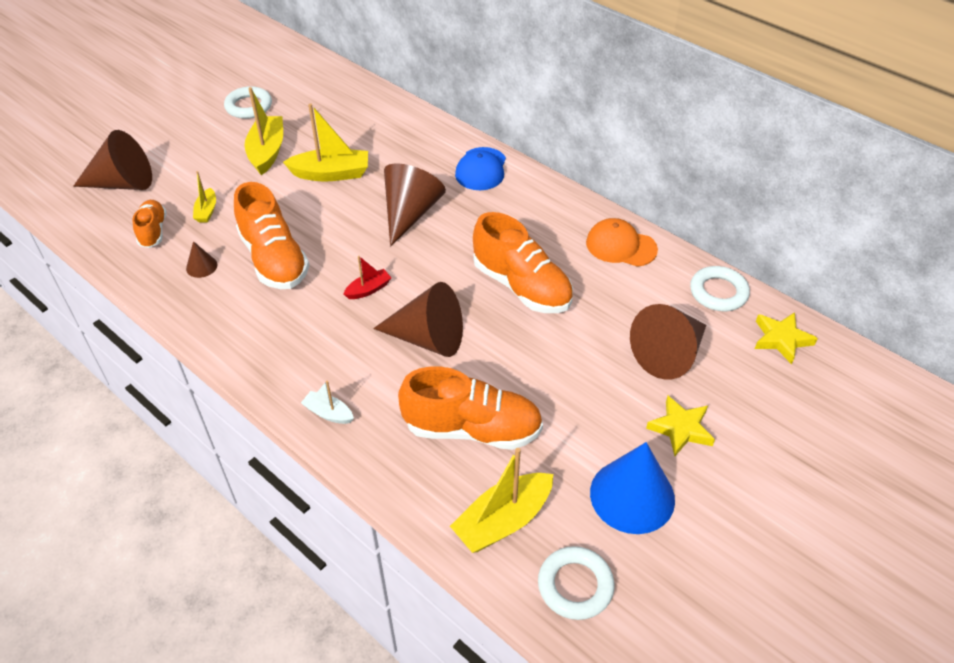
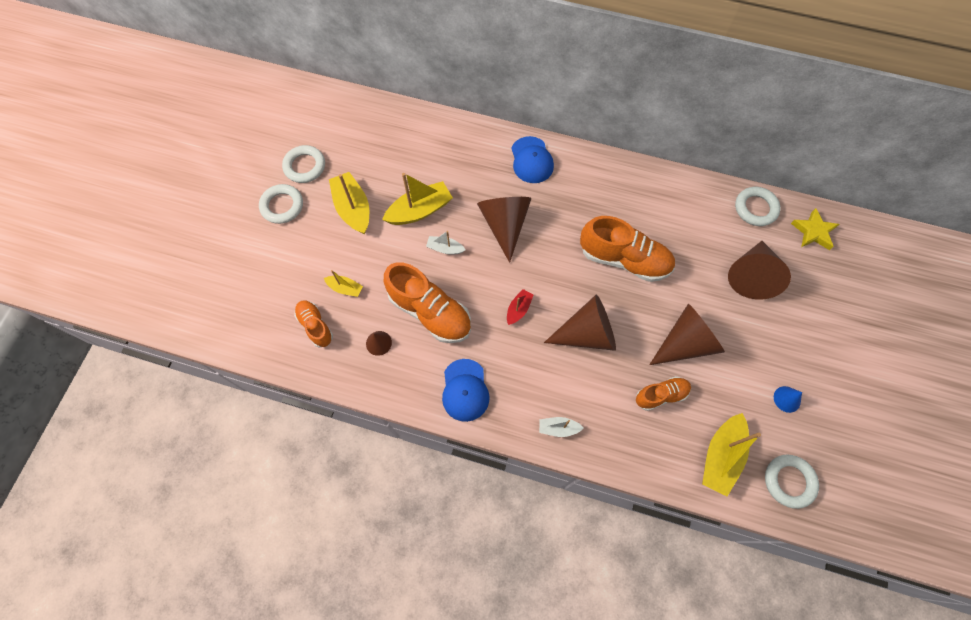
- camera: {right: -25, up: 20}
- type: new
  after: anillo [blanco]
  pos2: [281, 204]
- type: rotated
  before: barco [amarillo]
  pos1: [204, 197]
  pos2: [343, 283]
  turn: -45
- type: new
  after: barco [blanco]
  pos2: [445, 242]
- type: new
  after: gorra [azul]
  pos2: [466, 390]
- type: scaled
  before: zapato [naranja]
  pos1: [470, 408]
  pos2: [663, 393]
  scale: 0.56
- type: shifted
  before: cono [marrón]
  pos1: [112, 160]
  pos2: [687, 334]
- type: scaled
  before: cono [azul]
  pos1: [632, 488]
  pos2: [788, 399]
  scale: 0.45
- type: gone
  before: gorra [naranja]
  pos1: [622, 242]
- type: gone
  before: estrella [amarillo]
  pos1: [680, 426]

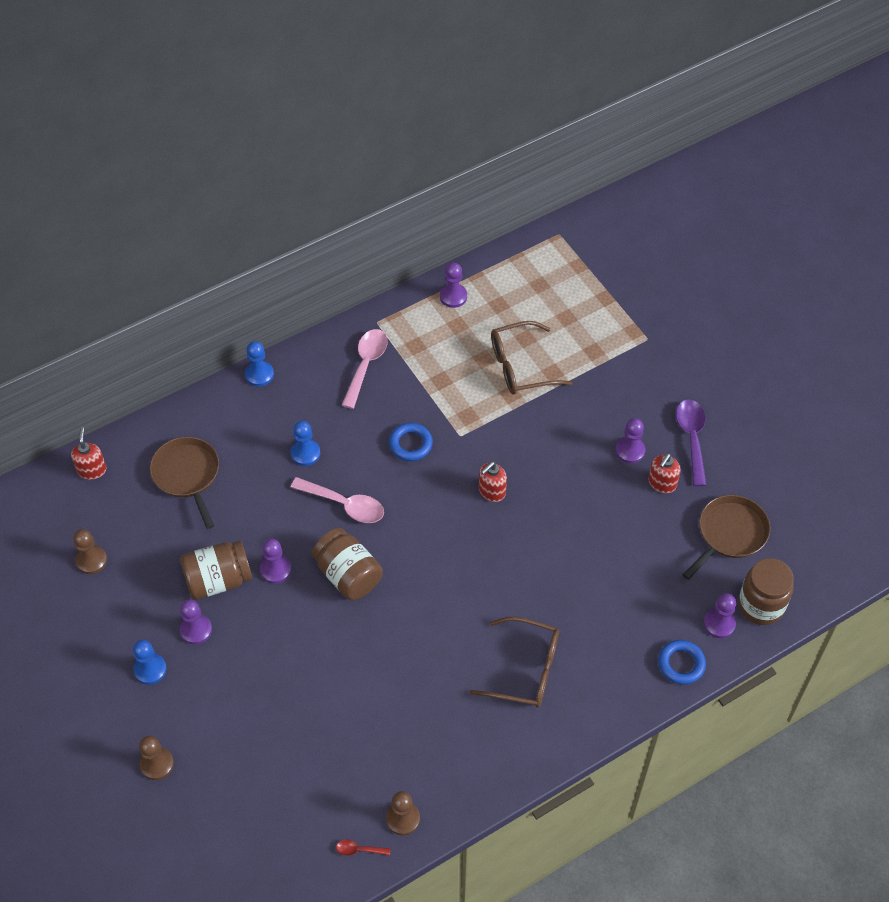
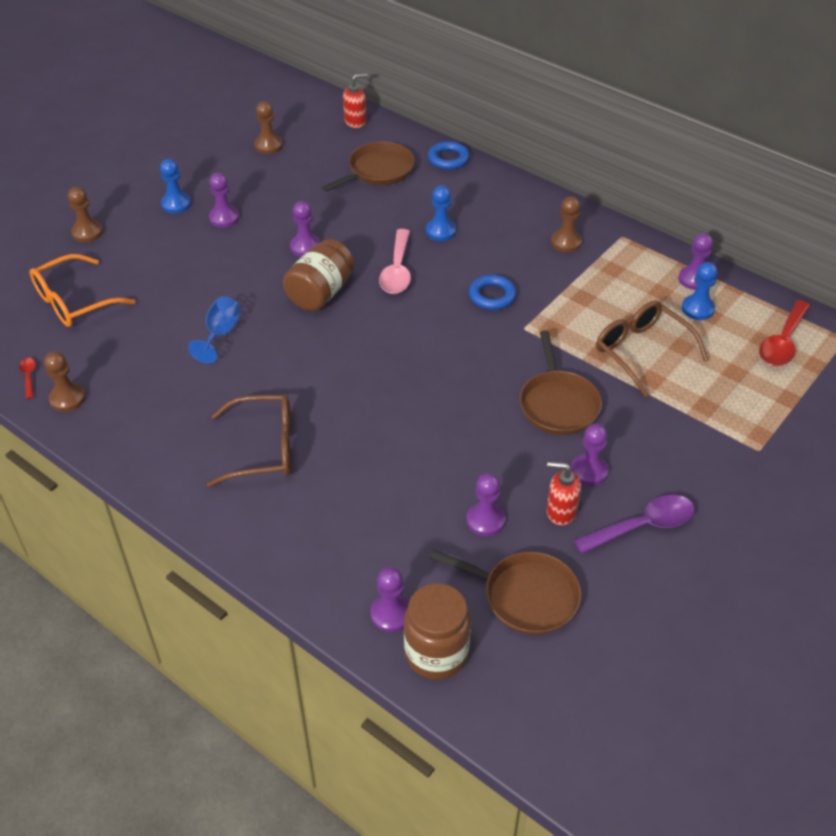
- camera: {right: 70, up: -10}
- type: new
  after: gafas [naranja]
  pos2: [82, 290]
- type: new
  after: copa [azul]
  pos2: [214, 329]
- type: rotated
  before: gafas [marrón]
  pos1: [514, 662]
  pos2: [249, 440]
  turn: -90
- type: shifted
  before: anillo [azul]
  pos1: [682, 662]
  pos2: [449, 155]
- type: new
  after: peón [morado]
  pos2: [485, 504]
- type: new
  after: sartén [marrón]
  pos2: [560, 382]
- type: swapped
  before: cuchara [rosa]
  after: peón [marrón]
  pos1: [365, 369]
  pos2: [566, 224]
- type: shifted
  before: peón [azul]
  pos1: [259, 364]
  pos2: [699, 291]
- type: new
  after: cuchara [rojo]
  pos2: [785, 333]
- type: gone
  before: tarro [marrón]
  pos1: [216, 570]
- type: gone
  before: dispensador de jabón [rojo]
  pos1: [493, 482]

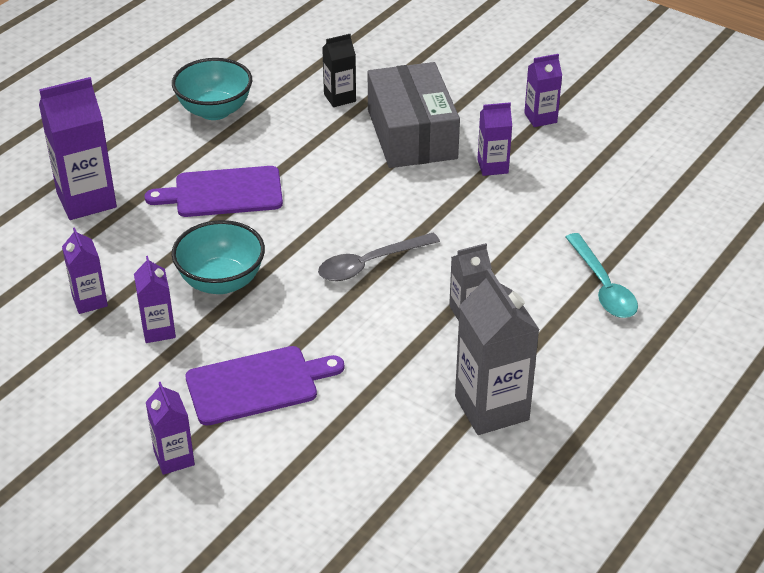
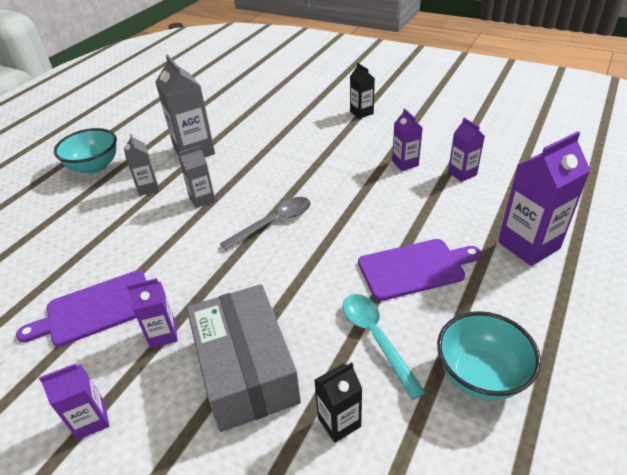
- camera: {right: 175, up: 0}
- type: shifted
  before: tabla de cortar [morado]
  pos1: [265, 386]
  pos2: [81, 308]
- type: shifted
  before: cuenco [turquesa]
  pos1: [218, 257]
  pos2: [85, 151]
- type: new
  after: cartón de leche [gris]
  pos2: [141, 165]
- type: shifted
  before: cuchara [turquesa]
  pos1: [602, 275]
  pos2: [384, 347]
- type: repainted
  before: cartón de leche [morado]
  after: cartón de leche [negro]
  pos1: [170, 428]
  pos2: [362, 91]

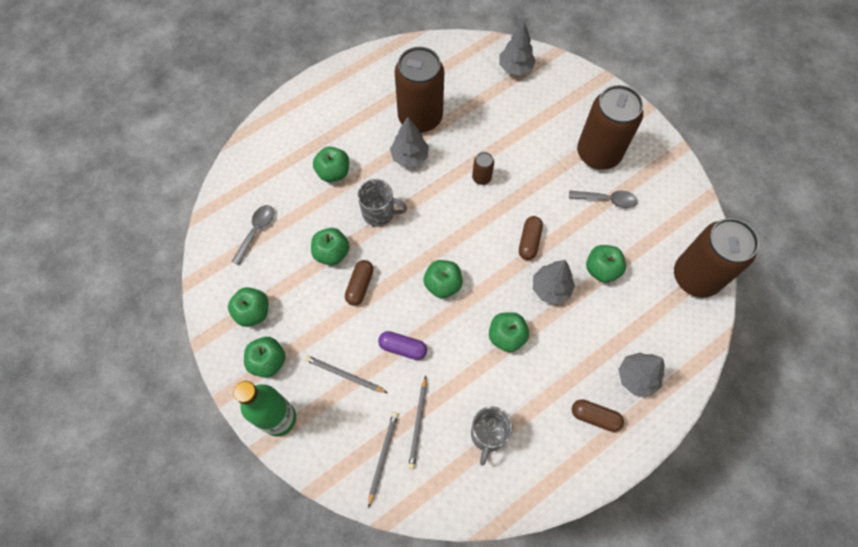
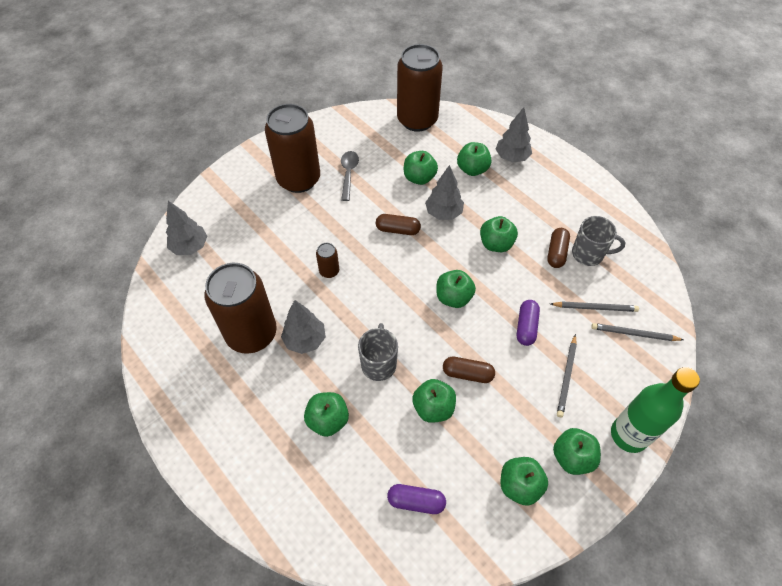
- camera: {right: -95, up: -10}
- type: swapped
  before: cuchara [gris]
  after: cápsula [morado]
  pos1: [253, 235]
  pos2: [416, 499]
- type: new
  after: manzana [verde]
  pos2: [474, 159]
- type: shifted
  before: cápsula [marrón]
  pos1: [598, 415]
  pos2: [558, 248]

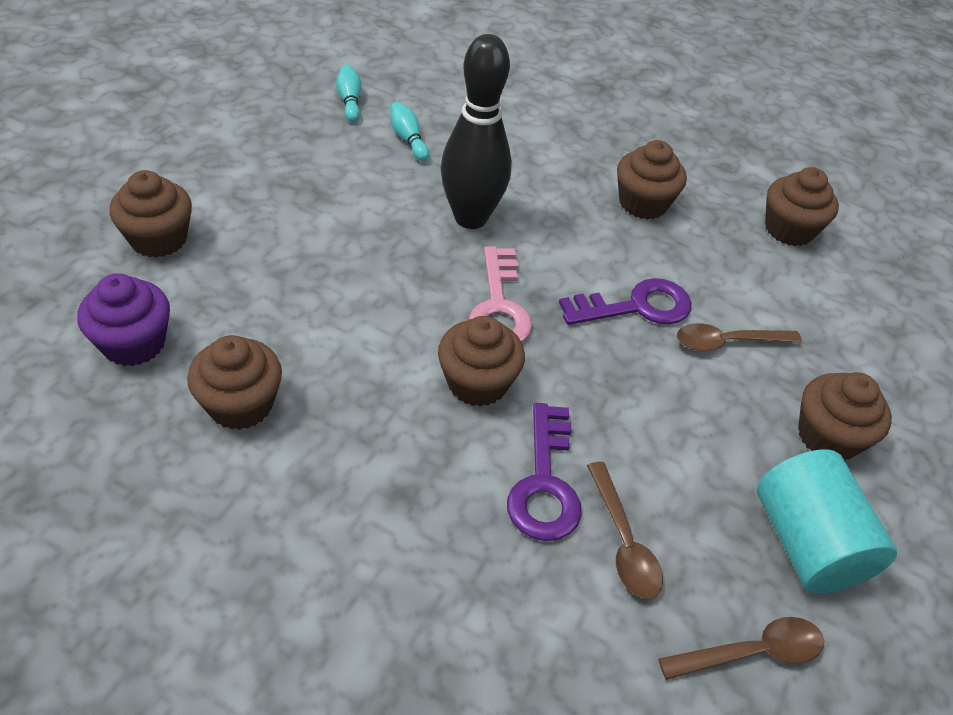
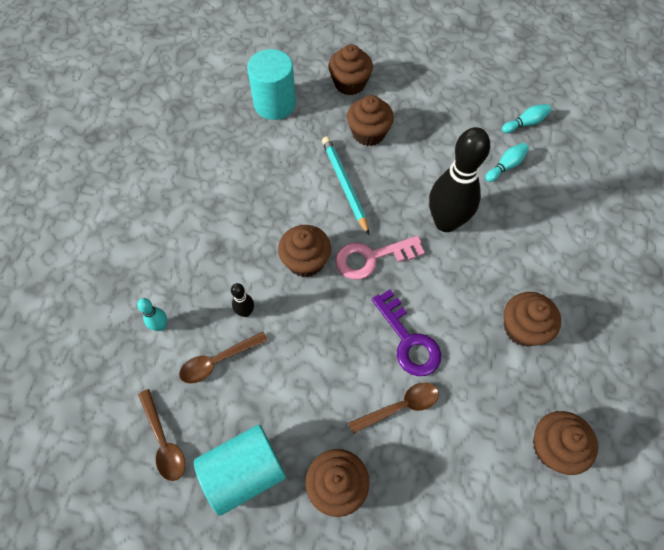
- camera: {right: 80, up: 15}
- type: new
  after: bolo [turquesa]
  pos2: [152, 314]
- type: swapped
  before: llave [morado]
  after: bolo [negro]
  pos1: [544, 472]
  pos2: [242, 300]
- type: swapped
  before: magdalena [morado]
  after: cilindro [turquesa]
  pos1: [123, 319]
  pos2: [271, 84]
- type: new
  after: lápiz [turquesa]
  pos2: [345, 186]
- type: shifted
  before: magdalena [marrón]
  pos1: [234, 382]
  pos2: [370, 120]
- type: rotated
  before: cuchara [marrón]
  pos1: [739, 337]
  pos2: [393, 408]
  turn: 90

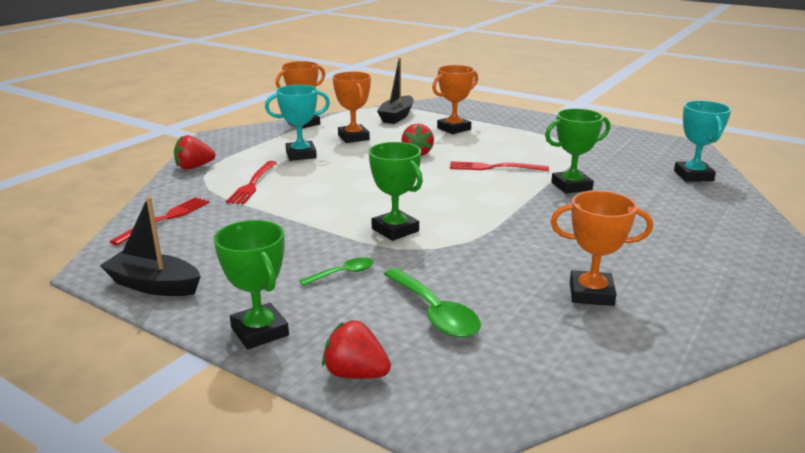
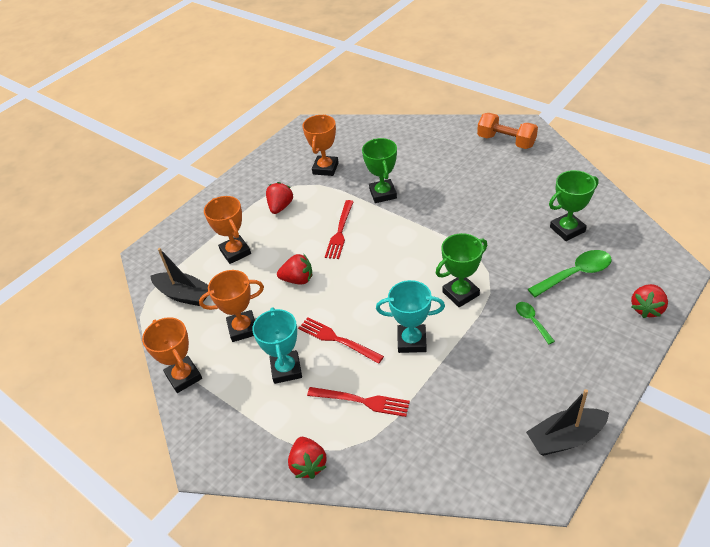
- camera: {right: -80, up: 20}
- type: new
  after: fresa [rojo]
  pos2: [279, 198]
- type: shifted
  before: tenedor [rojo]
  pos1: [159, 221]
  pos2: [341, 340]
- type: shifted
  before: trofeo [naranja]
  pos1: [601, 248]
  pos2: [320, 145]
- type: shifted
  before: trofeo [turquesa]
  pos1: [702, 141]
  pos2: [410, 316]
- type: new
  after: mancuerna [naranja]
  pos2: [507, 131]
- type: rotated
  before: barco [negro]
  pos1: [150, 246]
  pos2: [567, 422]
  turn: 45
- type: shifted
  before: trofeo [verde]
  pos1: [251, 284]
  pos2: [574, 205]

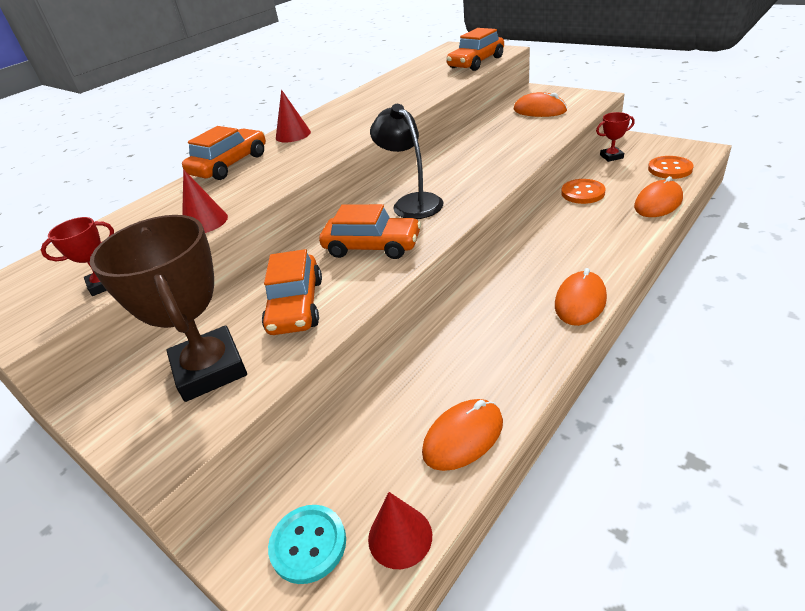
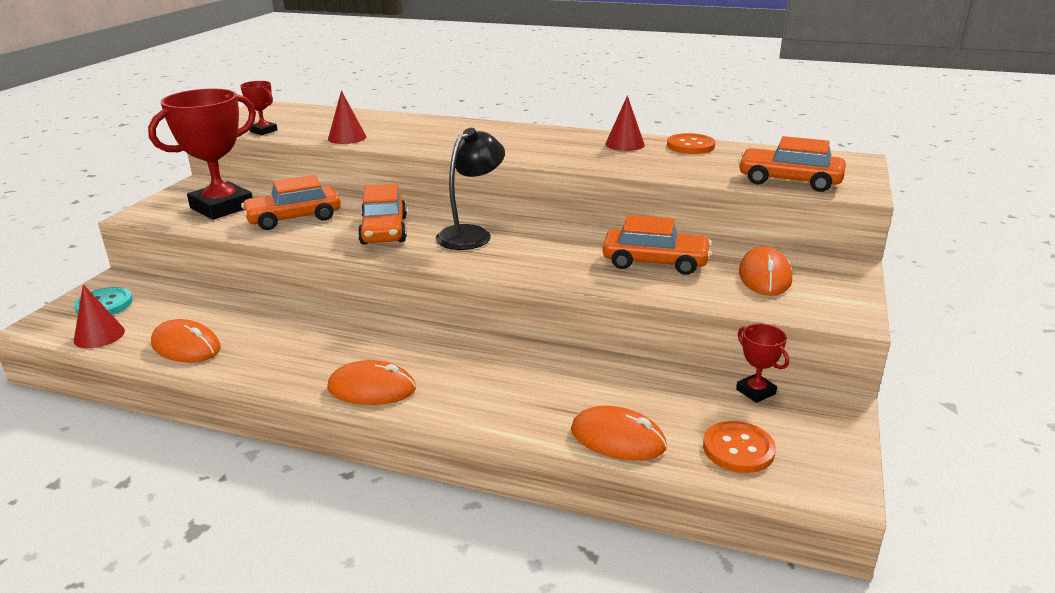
- camera: {right: 65, up: -10}
- type: repainted
  before: trofeo [marrón]
  after: trofeo [rojo]
  pos1: [168, 308]
  pos2: [202, 154]
- type: shifted
  before: coche [naranja]
  pos1: [224, 153]
  pos2: [657, 245]
- type: shifted
  before: cono [rojo]
  pos1: [293, 116]
  pos2: [625, 123]
- type: shifted
  before: botón [naranja]
  pos1: [583, 191]
  pos2: [691, 143]

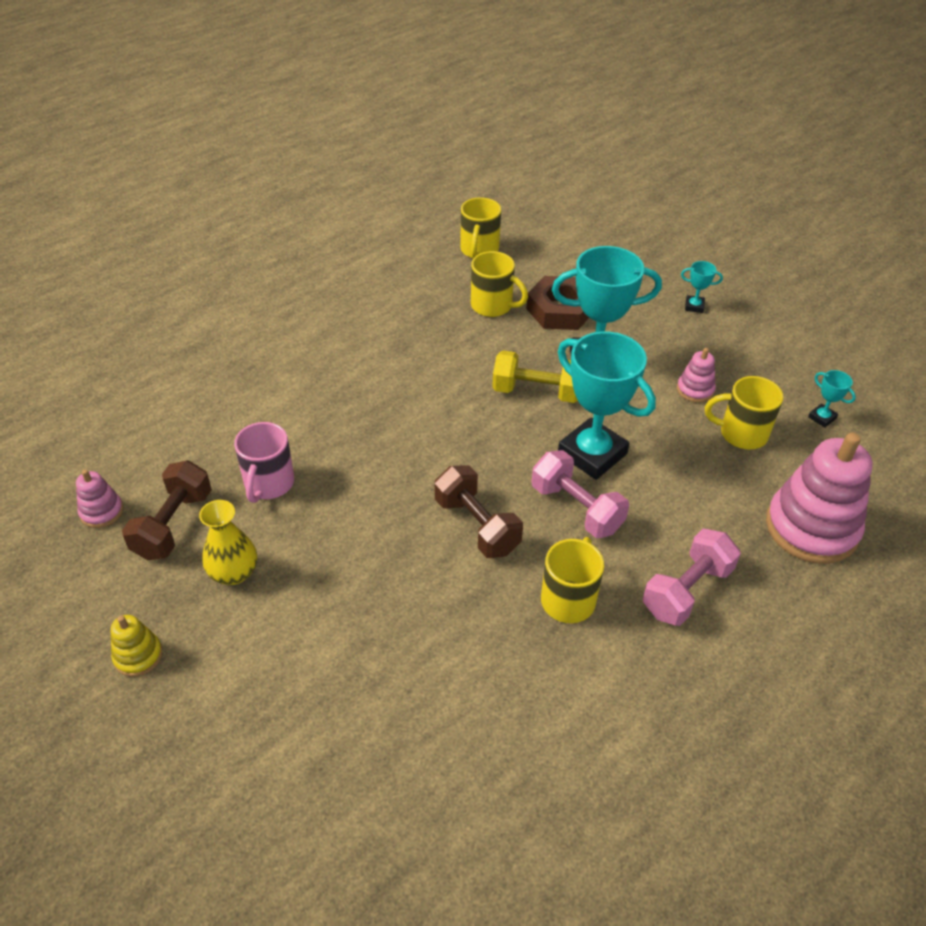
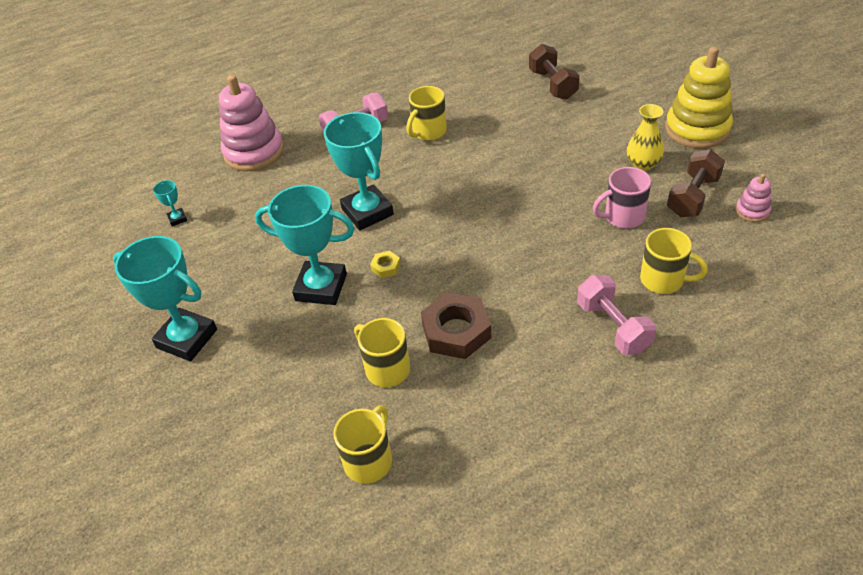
- camera: {right: -160, up: 0}
- type: scaled
  before: trofeo [turquesa]
  pos1: [702, 287]
  pos2: [165, 298]
  scale: 2.4
- type: swapped
  before: mancuerna [amarillo]
  after: tuerca [amarillo]
  pos1: [535, 376]
  pos2: [385, 264]
- type: shifted
  before: tuerca [marrón]
  pos1: [557, 303]
  pos2: [456, 325]
- type: shifted
  before: mancuerna [marrón]
  pos1: [479, 511]
  pos2: [554, 72]
- type: shifted
  before: mancuerna [rosa]
  pos1: [580, 494]
  pos2: [616, 315]
- type: rotated
  before: taza [rosa]
  pos1: [264, 462]
  pos2: [622, 197]
  turn: -135
- type: shifted
  before: taza [amarillo]
  pos1: [744, 413]
  pos2: [674, 261]
- type: scaled
  before: juguete apilable [amarillo]
  pos1: [137, 646]
  pos2: [699, 97]
  scale: 2.15
- type: gone
  before: juguete apilable [rosa]
  pos1: [696, 375]

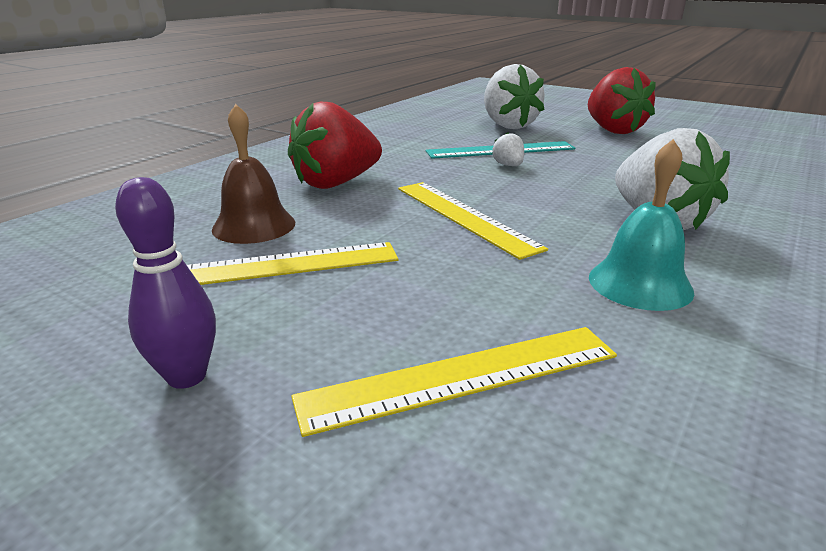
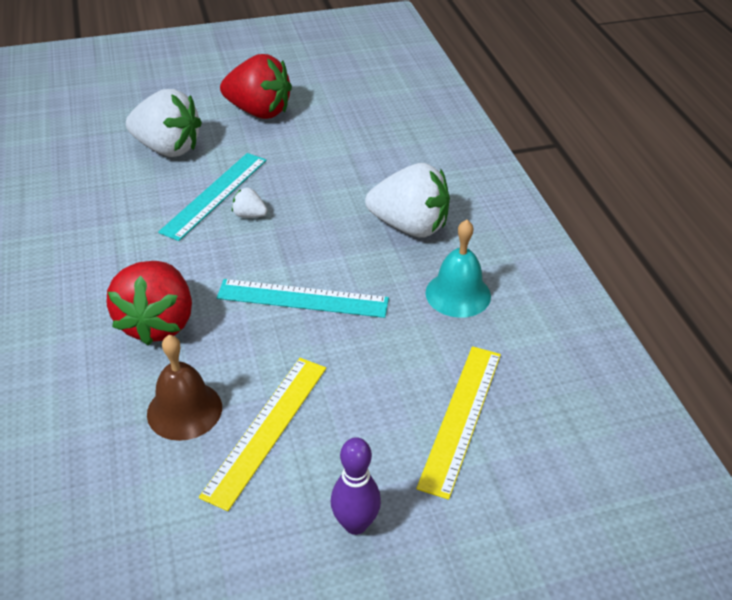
- camera: {right: -50, up: 15}
- type: repainted
  before: regla [amarillo]
  after: regla [turquesa]
  pos1: [473, 221]
  pos2: [303, 298]

